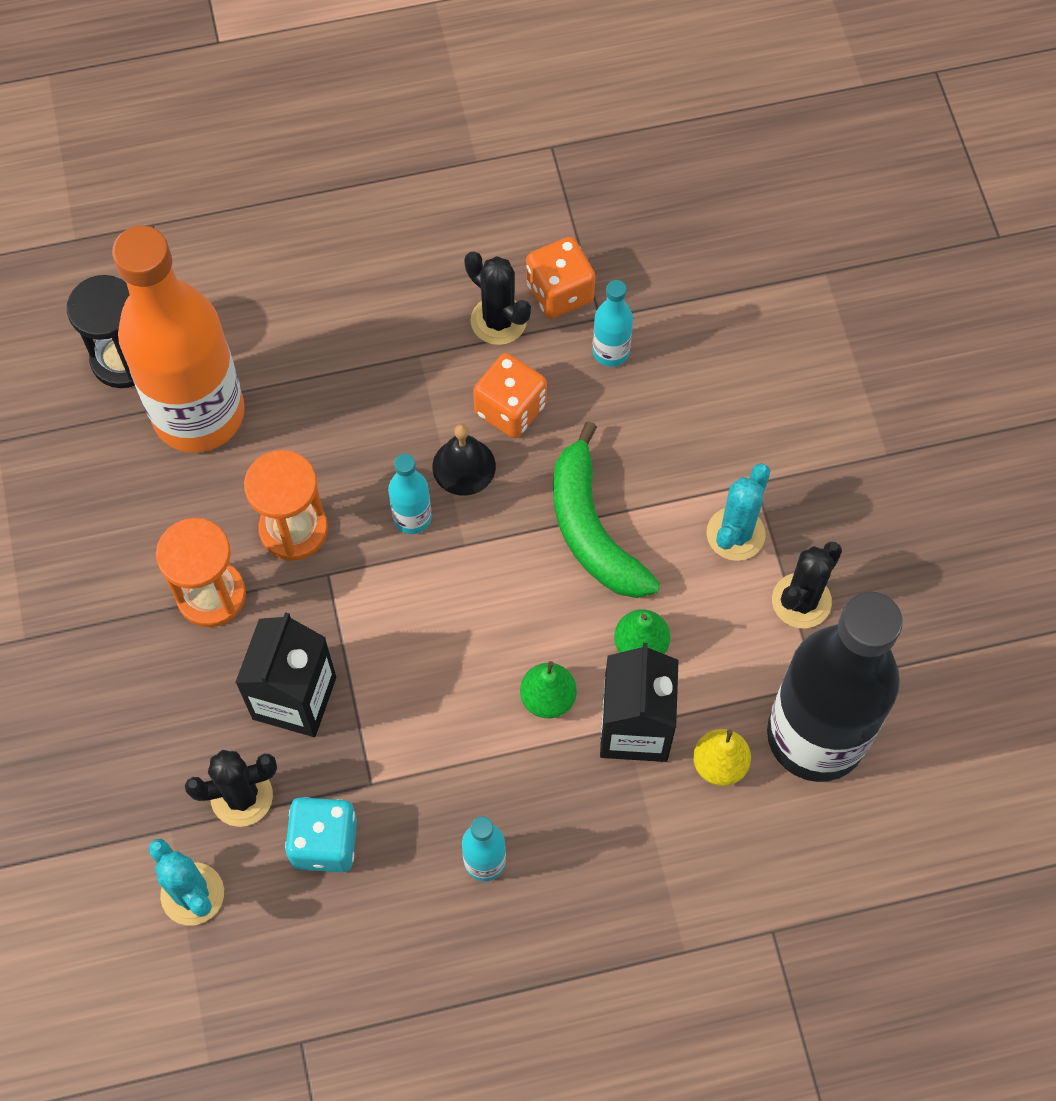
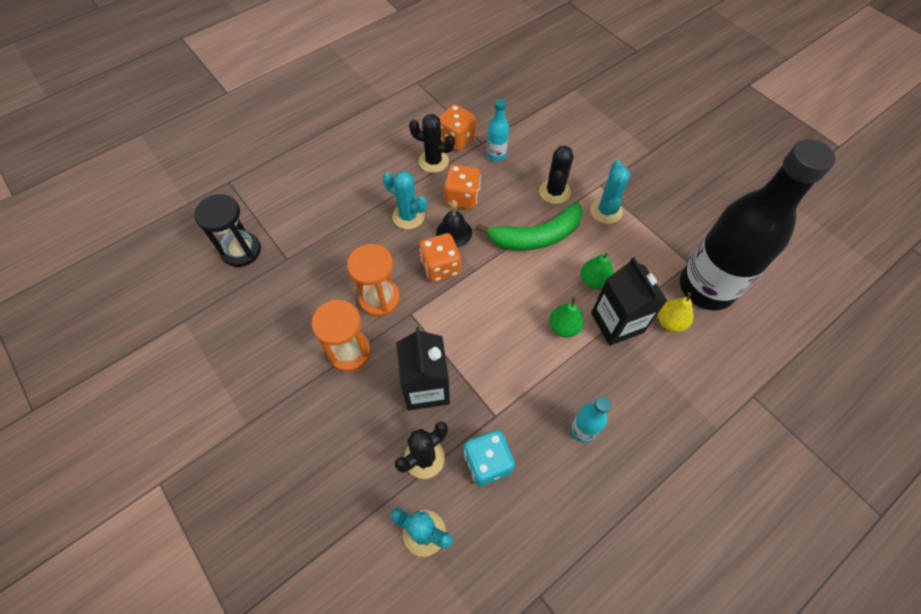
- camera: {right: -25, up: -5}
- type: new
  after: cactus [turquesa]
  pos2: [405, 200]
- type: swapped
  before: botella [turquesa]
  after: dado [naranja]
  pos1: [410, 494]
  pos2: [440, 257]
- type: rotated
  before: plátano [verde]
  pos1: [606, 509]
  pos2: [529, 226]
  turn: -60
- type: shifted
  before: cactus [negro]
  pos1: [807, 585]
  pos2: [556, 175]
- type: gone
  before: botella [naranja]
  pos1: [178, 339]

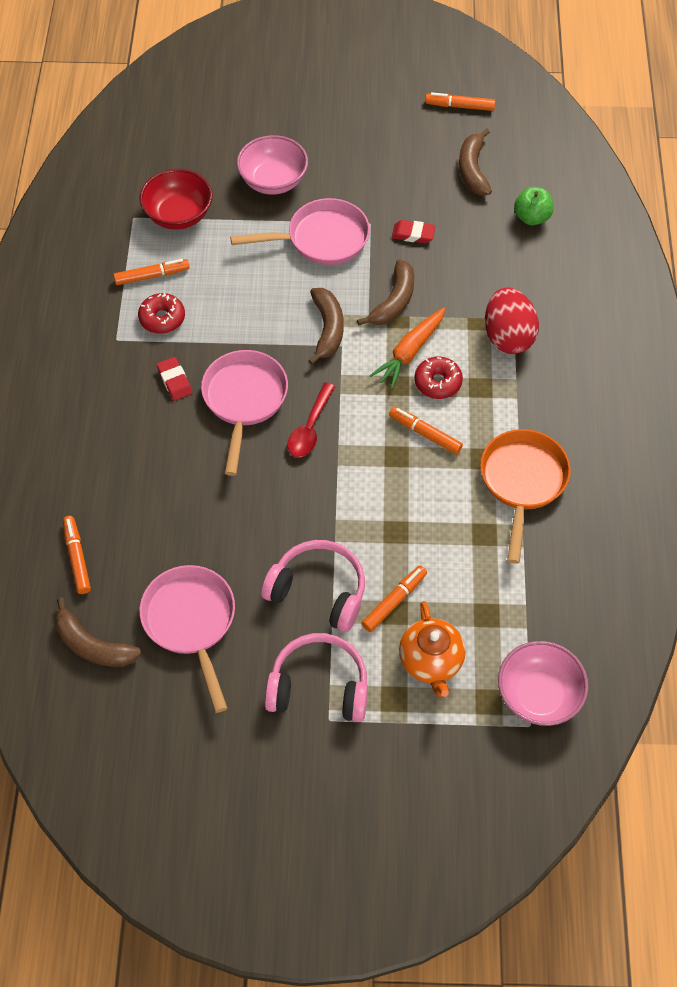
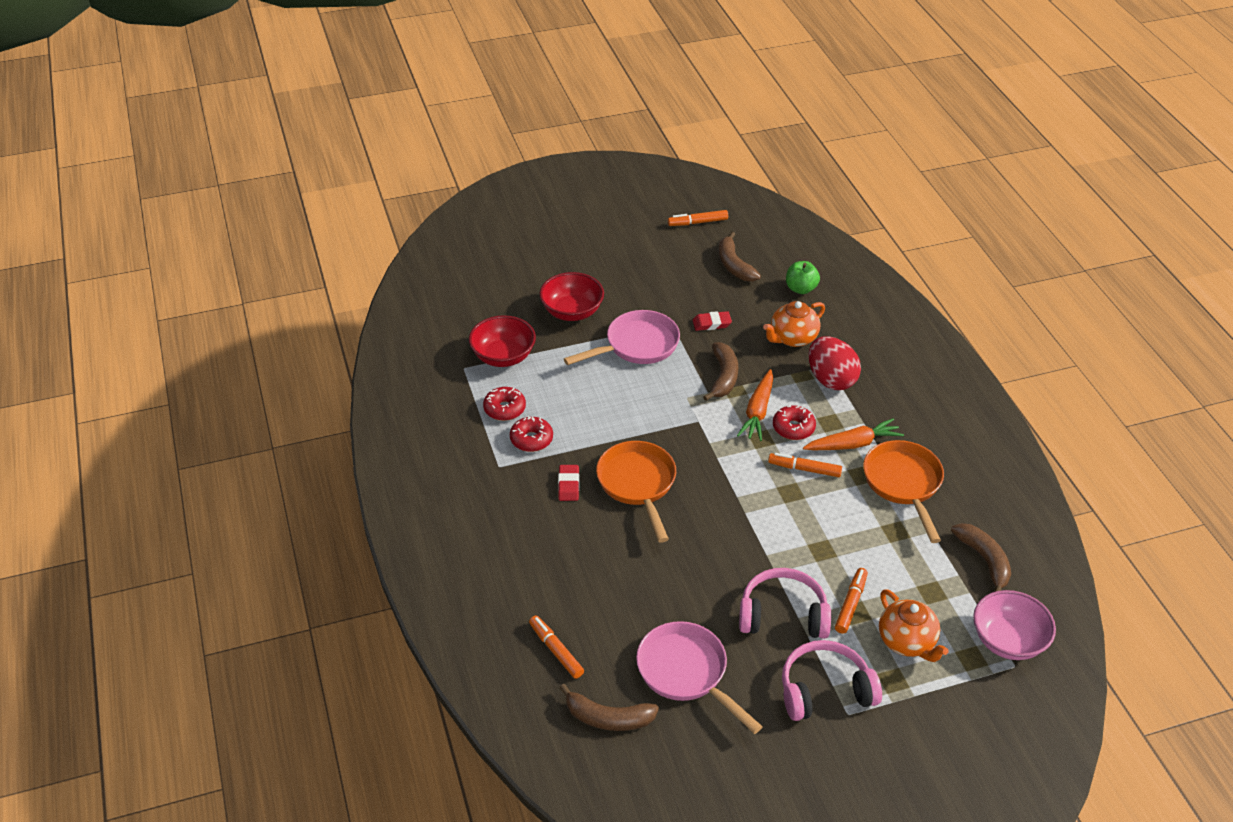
- camera: {right: -20, up: -15}
- type: swapped
  before: rotulador [naranja]
  after: rosquilla [rojo]
  pos1: [151, 272]
  pos2: [504, 404]
- type: repainted
  before: cuenco [rosa]
  after: cuenco [rojo]
  pos1: [272, 165]
  pos2: [571, 296]
- type: rotated
  before: goma de borrar [rojo]
  pos1: [174, 379]
  pos2: [568, 483]
  turn: 45
- type: repainted
  before: sartén [rosa]
  after: sartén [naranja]
  pos1: [244, 413]
  pos2: [636, 492]
- type: new
  after: tetera [naranja]
  pos2: [794, 324]
- type: new
  after: zanahoria [naranja]
  pos2: [853, 434]
- type: shifted
  before: plátano [marrón]
  pos1: [325, 326]
  pos2: [981, 557]
- type: gone
  before: cuchara [rojo]
  pos1: [311, 420]

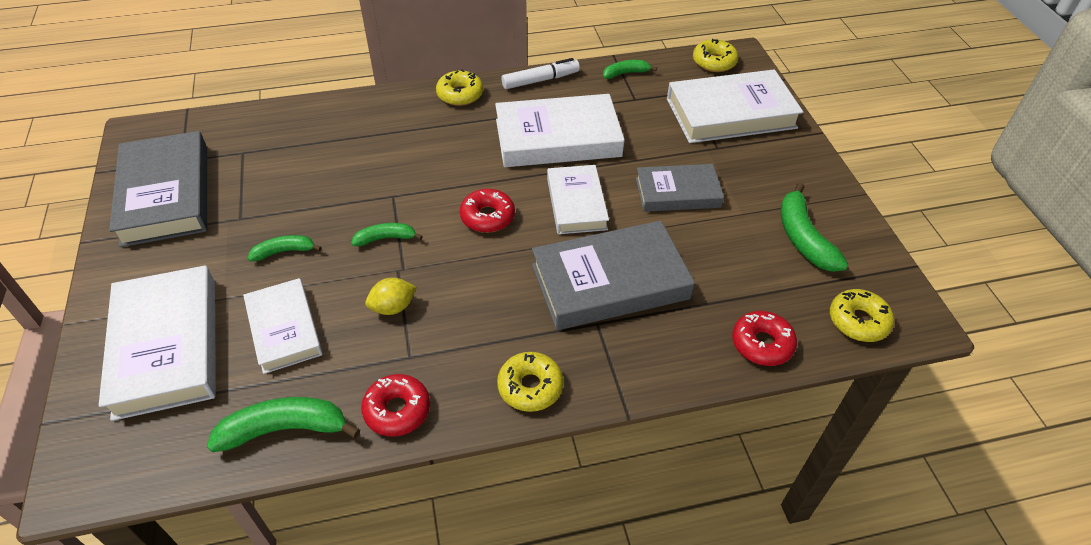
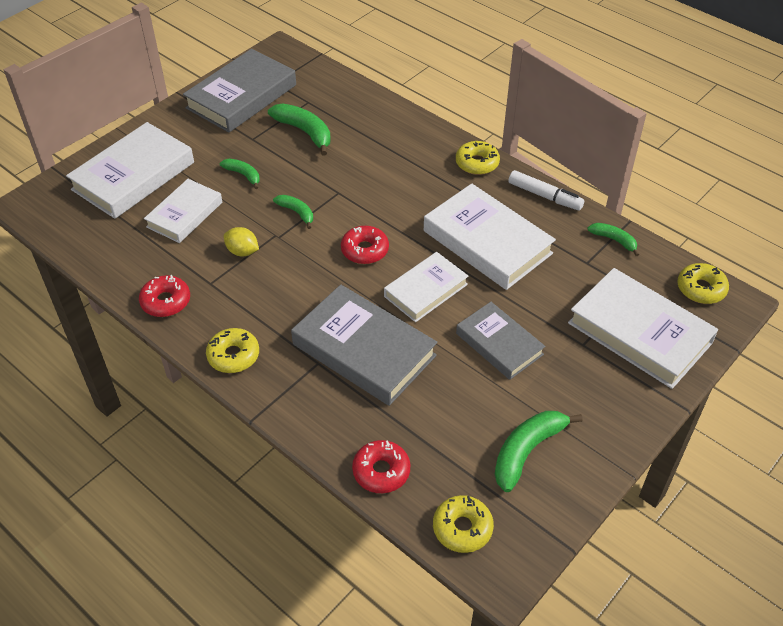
- camera: {right: 55, up: 0}
- type: shifted
  before: plátano [verde]
  pos1: [283, 424]
  pos2: [299, 129]

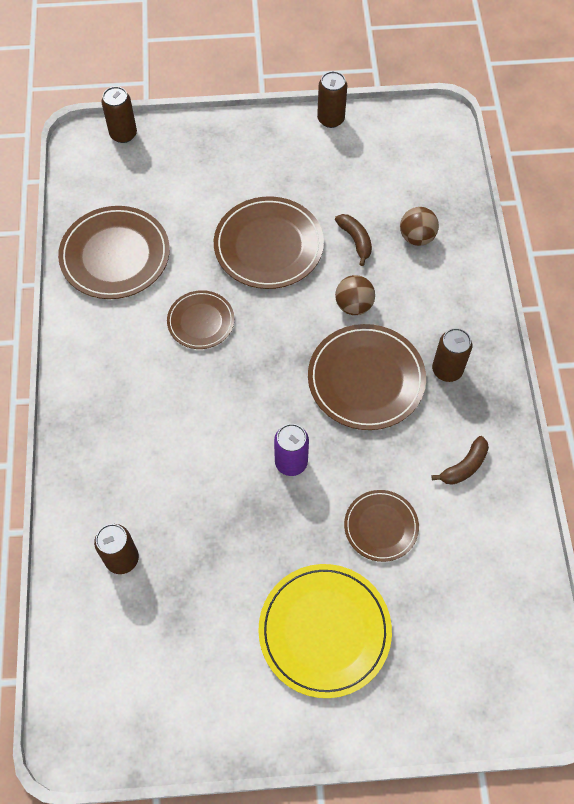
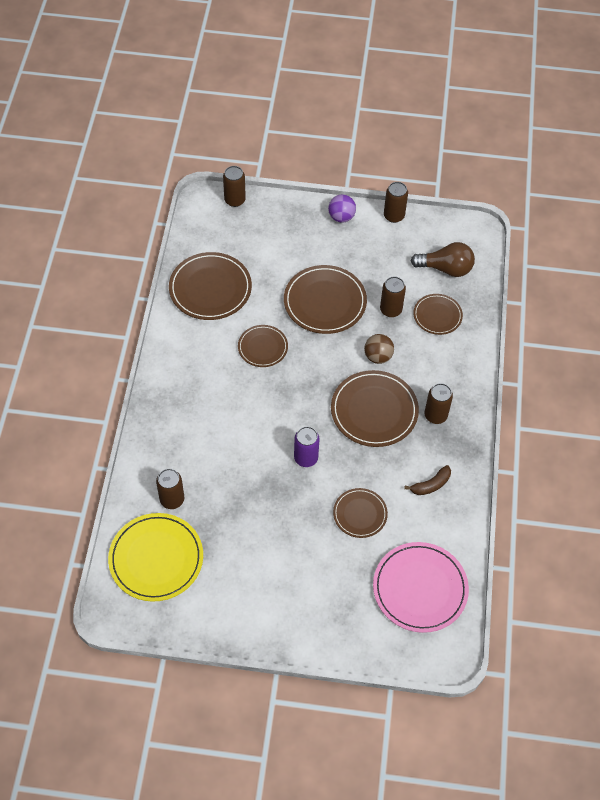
- camera: {right: 10, up: -5}
- type: shifted
  before: plato [amarillo]
  pos1: [325, 631]
  pos2: [155, 557]
- type: new
  after: pelota [morado]
  pos2: [342, 209]
- type: new
  after: plato [rosa]
  pos2: [421, 587]
- type: swapped
  before: plátano [marrón]
  after: lata [marrón]
  pos1: [353, 240]
  pos2: [393, 296]
- type: new
  after: bombilla [marrón]
  pos2: [443, 259]
- type: swapped
  before: pelota [marrón]
  after: plato [marrón]
  pos1: [419, 226]
  pos2: [438, 314]

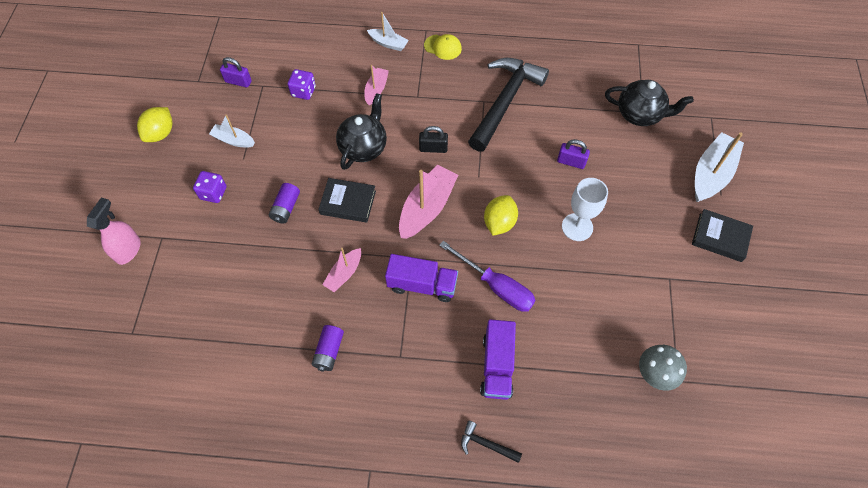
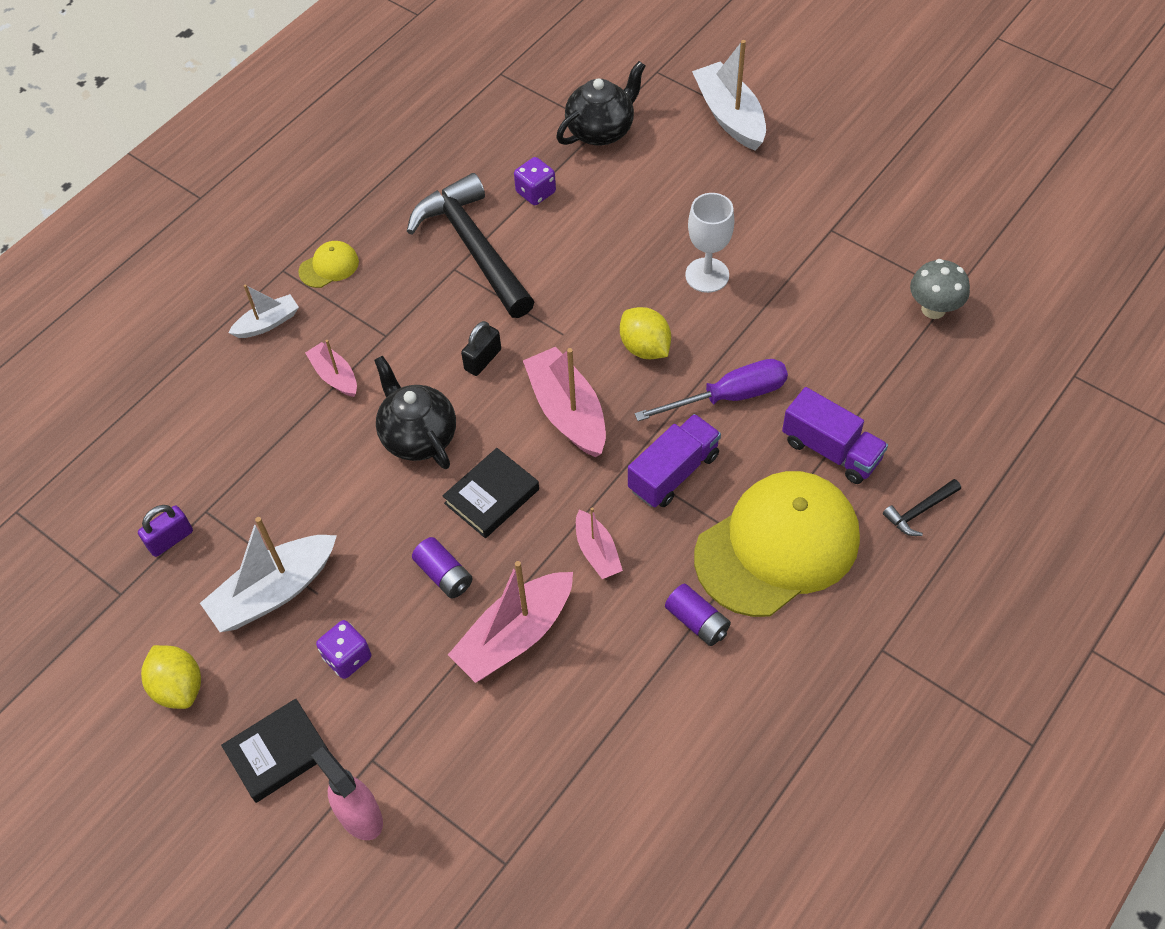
- camera: {right: -55, up: -5}
- type: scaled
  before: barco [blanco]
  pos1: [232, 131]
  pos2: [268, 574]
  scale: 1.77
- type: shifted
  before: libro [negro]
  pos1: [722, 235]
  pos2: [274, 751]
- type: new
  after: barco [rosa]
  pos2: [510, 622]
- type: shifted
  before: dado [morado]
  pos1: [302, 84]
  pos2: [535, 181]
- type: new
  after: gorra [amarillo]
  pos2: [777, 544]
- type: gone
  before: candado [morado]
  pos1: [573, 154]

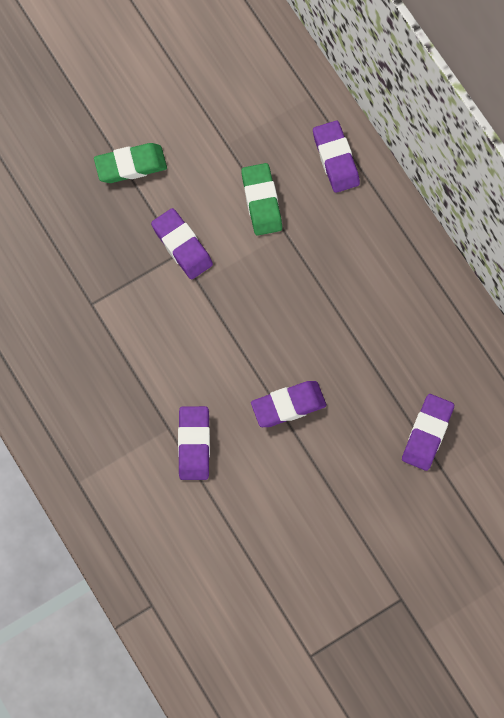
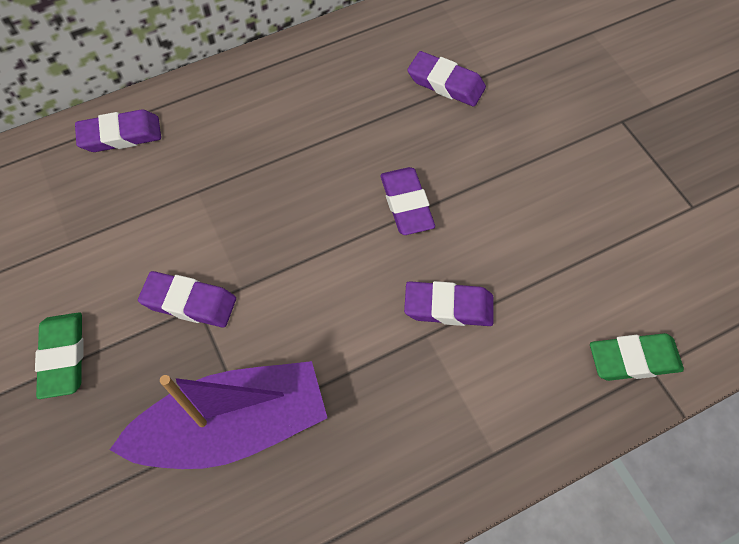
- camera: {right: -85, up: -10}
- type: new
  after: barco [morado]
  pos2: [218, 415]
- type: rotated
  before: goma de borrar [morado]
  pos1: [182, 243]
  pos2: [187, 299]
  turn: 45
- type: shifted
  before: goma de borrar [verde]
  pos1: [261, 199]
  pos2: [637, 357]

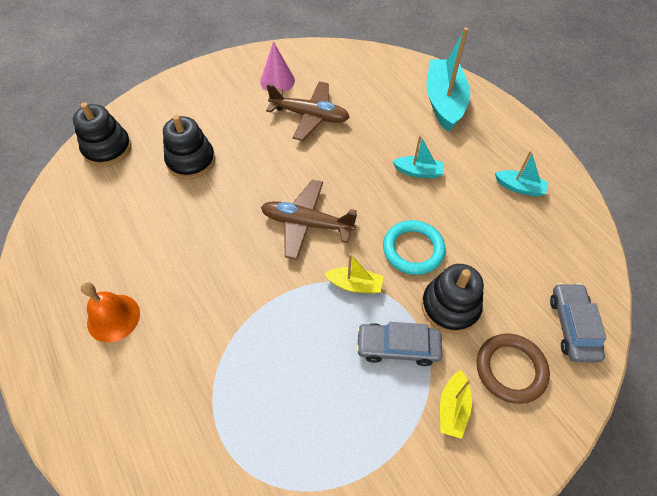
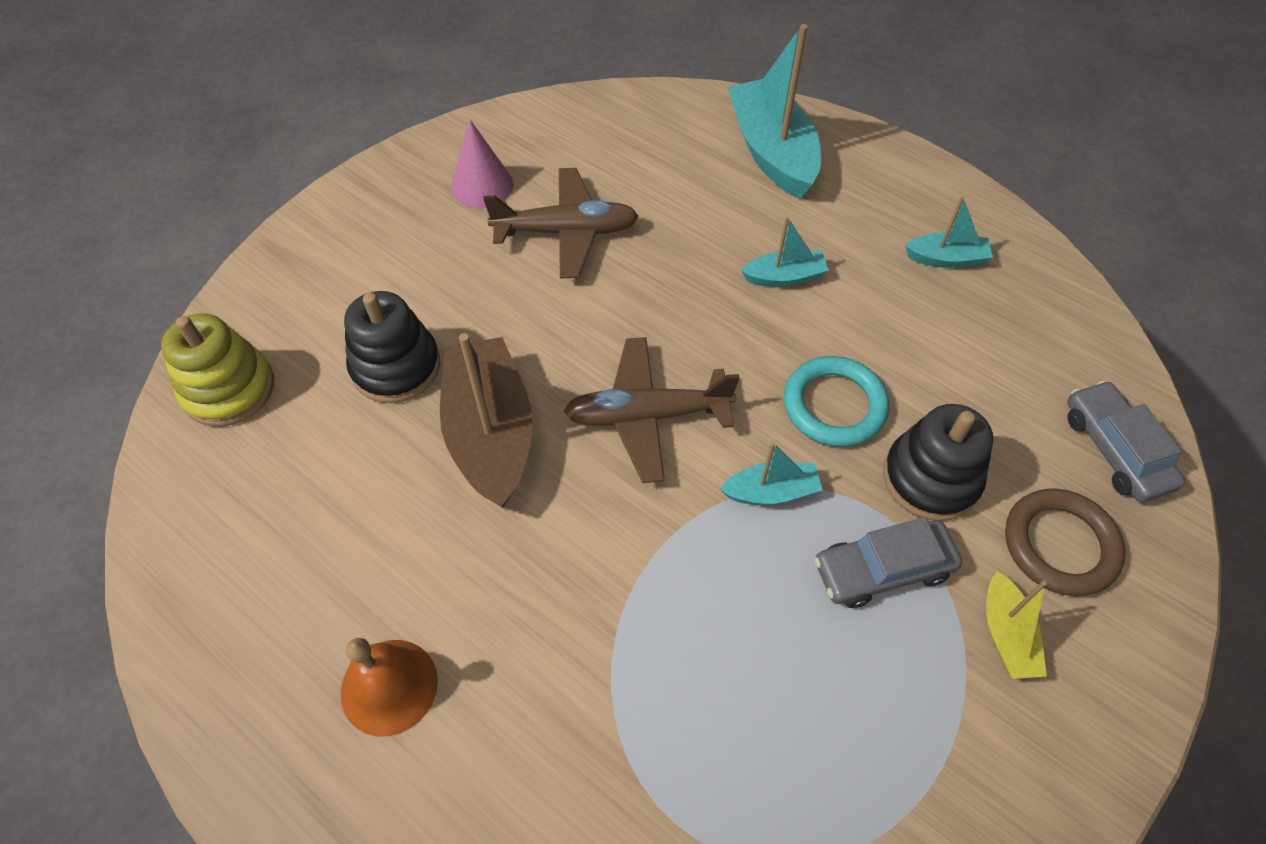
- camera: {right: -20, up: 0}
- type: repainted
  before: juguete apilable [negro]
  after: juguete apilable [amarillo]
  pos1: [102, 134]
  pos2: [217, 370]
- type: new
  after: barco [marrón]
  pos2: [486, 420]
- type: repainted
  before: barco [amarillo]
  after: barco [turquesa]
  pos1: [354, 273]
  pos2: [771, 473]

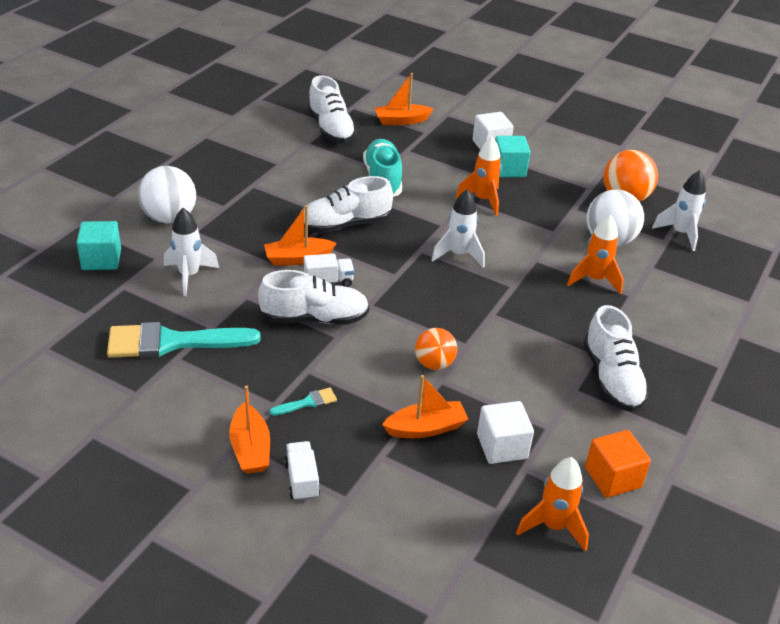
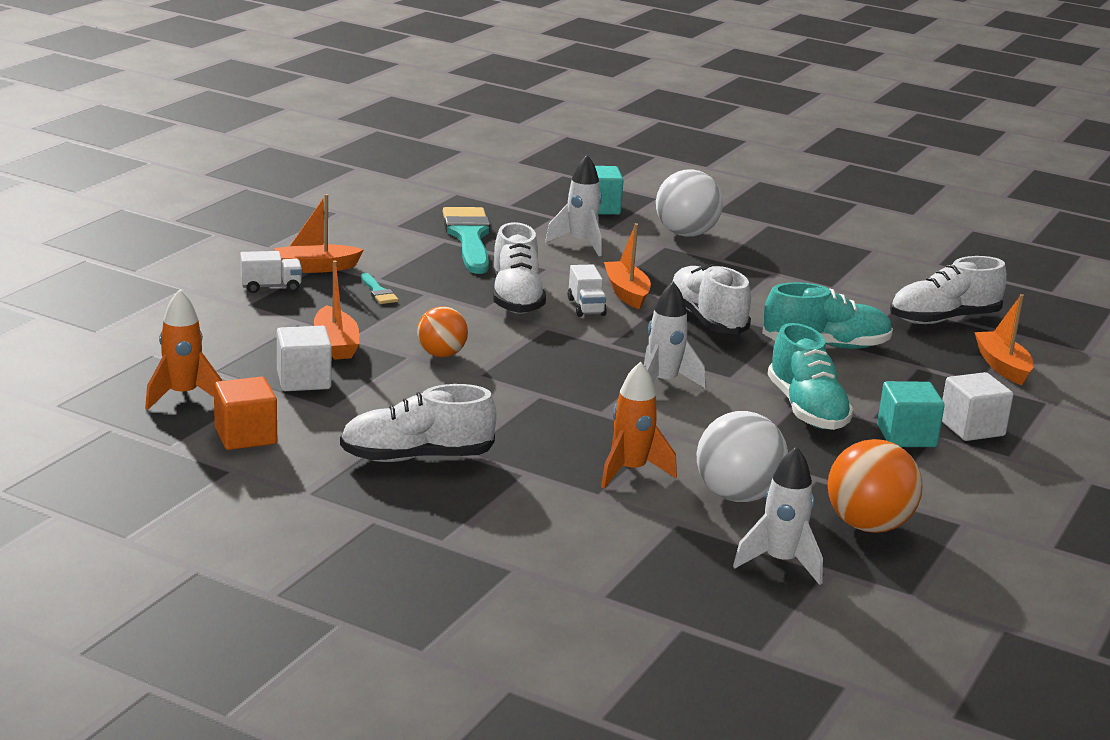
- camera: {right: 90, up: -15}
- type: swapped
  before: cohete [naranja]
  after: zapato [turquesa]
  pos1: [478, 176]
  pos2: [810, 376]

